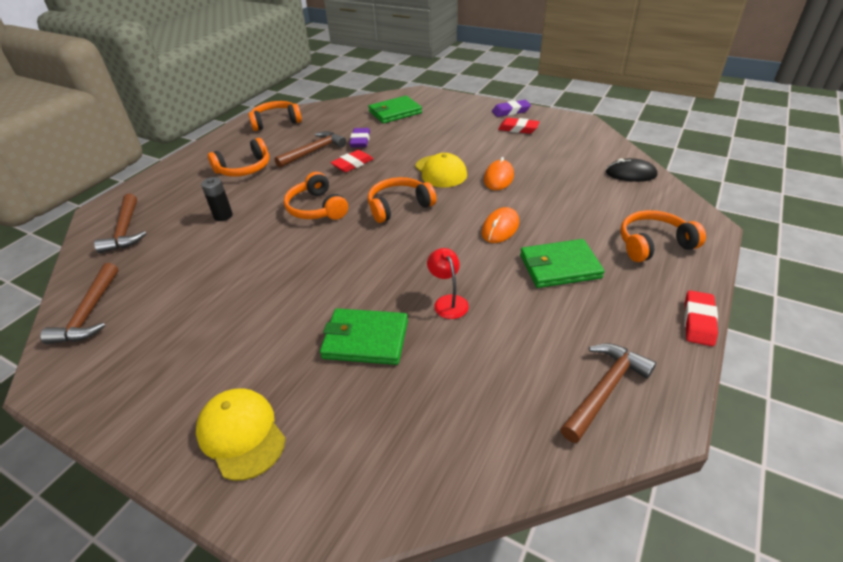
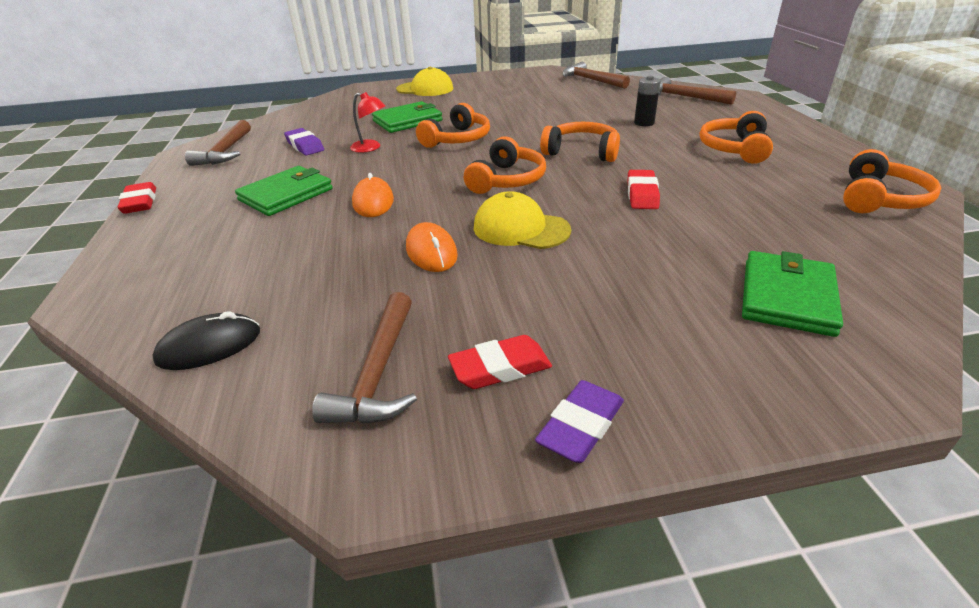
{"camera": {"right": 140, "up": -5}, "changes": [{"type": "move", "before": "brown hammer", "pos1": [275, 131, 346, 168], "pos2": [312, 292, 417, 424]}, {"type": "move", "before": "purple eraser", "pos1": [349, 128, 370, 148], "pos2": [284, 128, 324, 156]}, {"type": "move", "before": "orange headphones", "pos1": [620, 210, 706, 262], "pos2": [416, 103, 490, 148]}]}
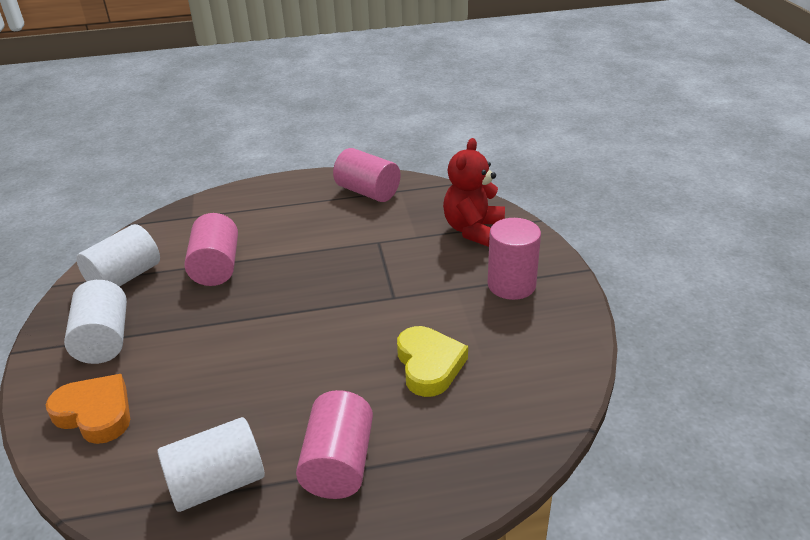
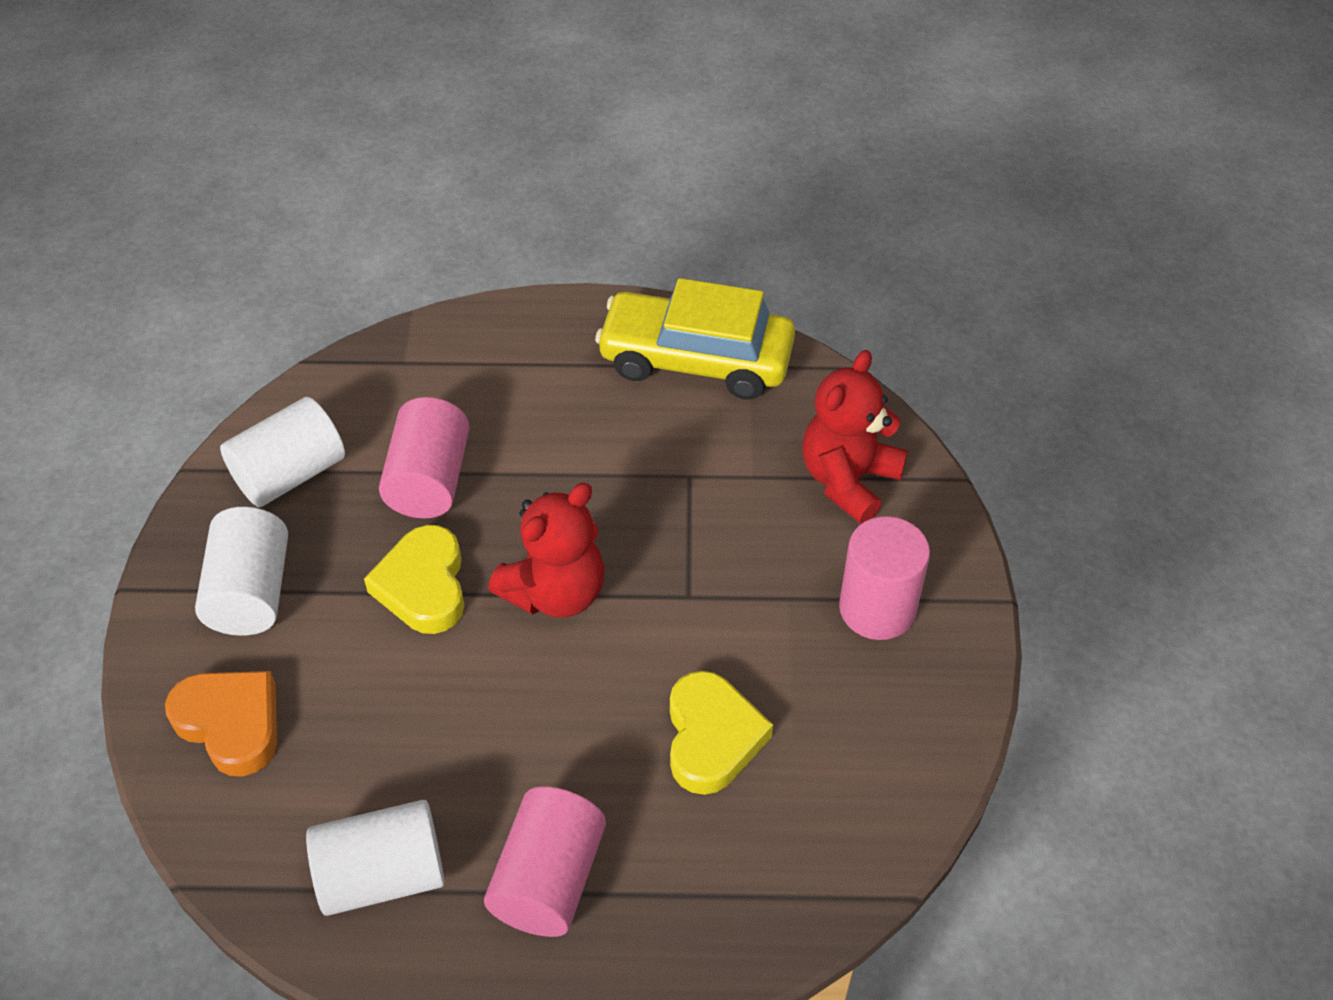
{"camera": {"right": 10, "up": 15}, "changes": [{"type": "insert", "after": "yellow heart", "pos2": [364, 525, 465, 634]}, {"type": "insert", "after": "red teddy bear", "pos2": [488, 483, 605, 618]}, {"type": "replace", "before": "pink cylinder", "after": "yellow car", "pos1": [333, 148, 401, 202], "pos2": [595, 278, 795, 400]}]}
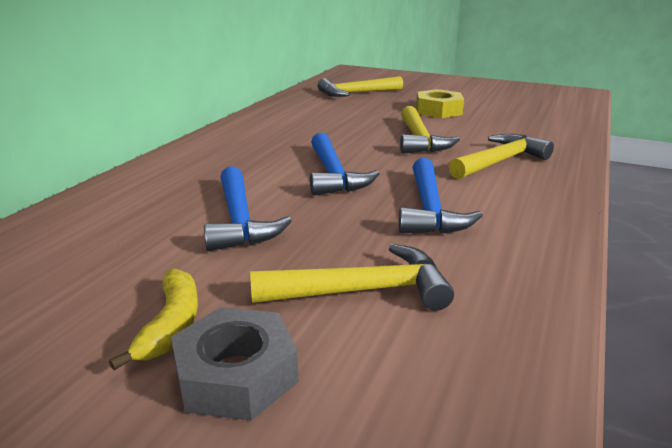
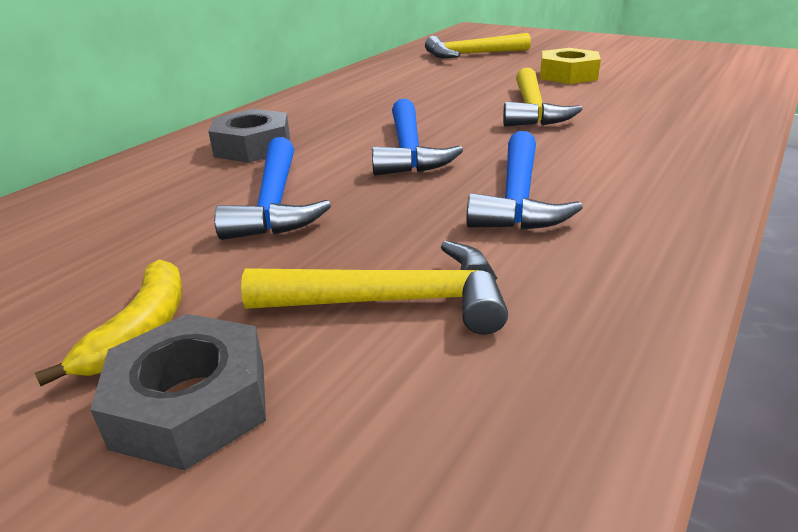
{"camera": {"right": 10, "up": 5}, "changes": [{"type": "delete", "before": "yellow hammer", "pos1": [449, 134, 554, 179]}, {"type": "insert", "after": "grey nut", "pos2": [208, 109, 290, 163]}]}
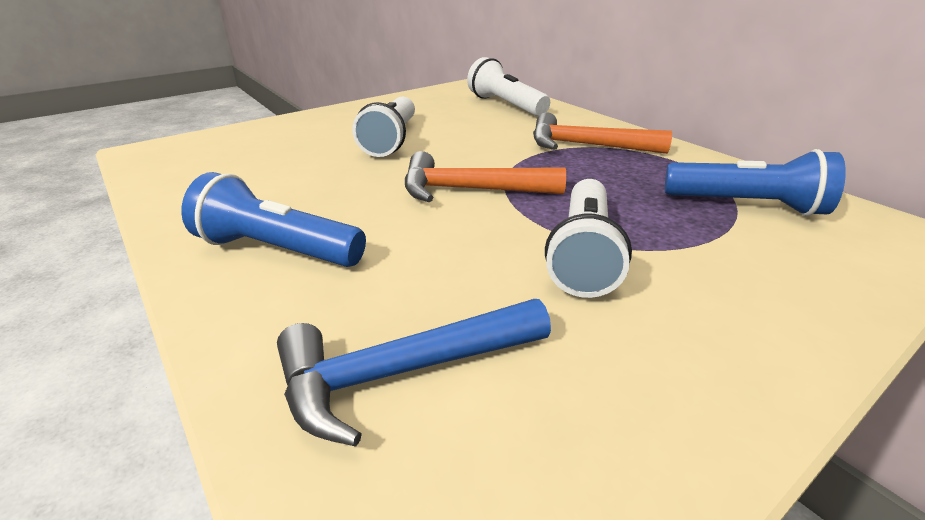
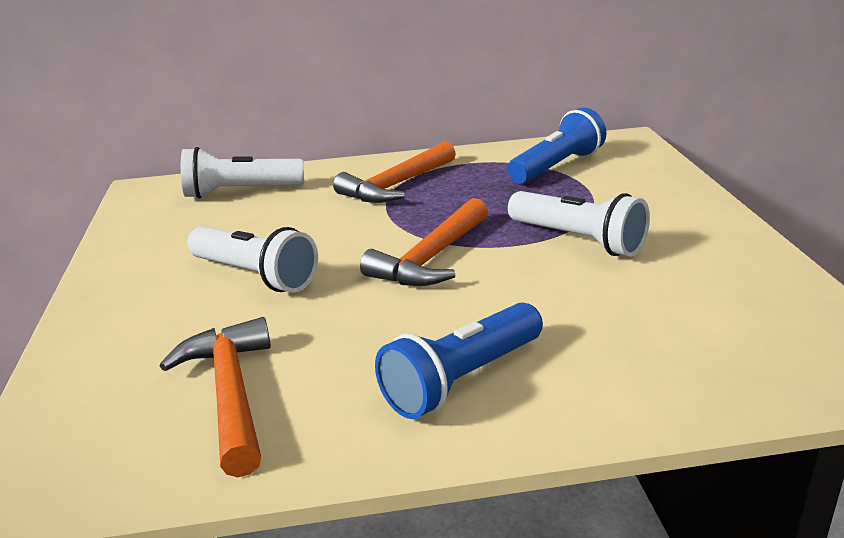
{"camera": {"right": -60, "up": -5}, "changes": [{"type": "delete", "before": "blue hammer", "pos1": [277, 299, 551, 447]}, {"type": "insert", "after": "orange hammer", "pos2": [160, 317, 271, 477]}]}
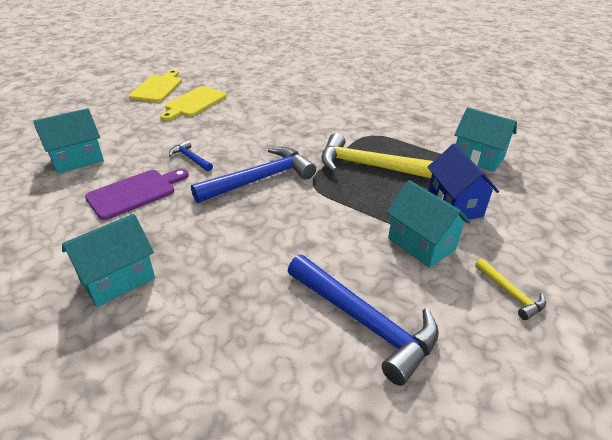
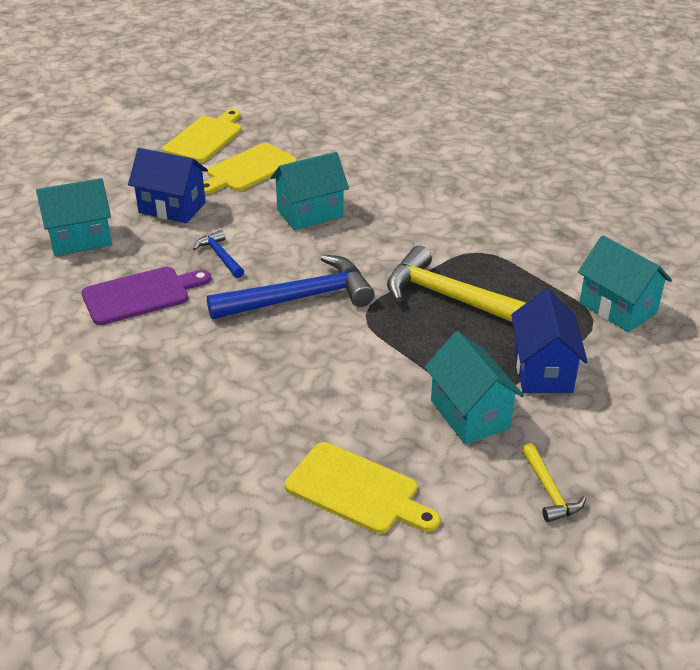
{"camera": {"right": 15, "up": 0}, "changes": [{"type": "insert", "after": "blue house", "pos2": [128, 148, 208, 223]}, {"type": "move", "before": "turquoise house", "pos1": [62, 214, 155, 307], "pos2": [270, 152, 349, 230]}, {"type": "replace", "before": "blue hammer", "after": "yellow cutting board", "pos1": [288, 255, 439, 386], "pos2": [285, 442, 441, 534]}]}
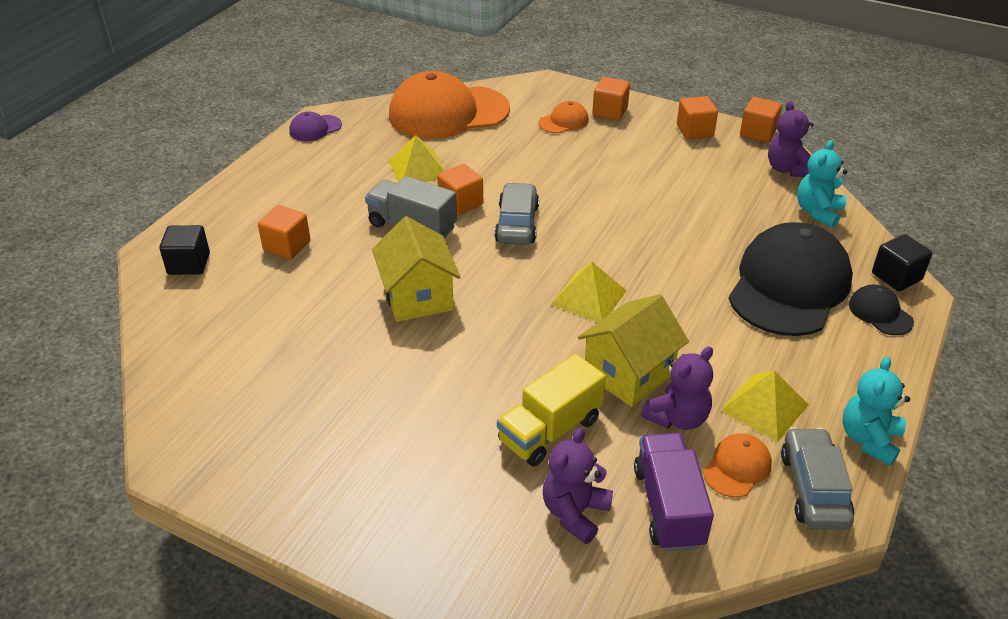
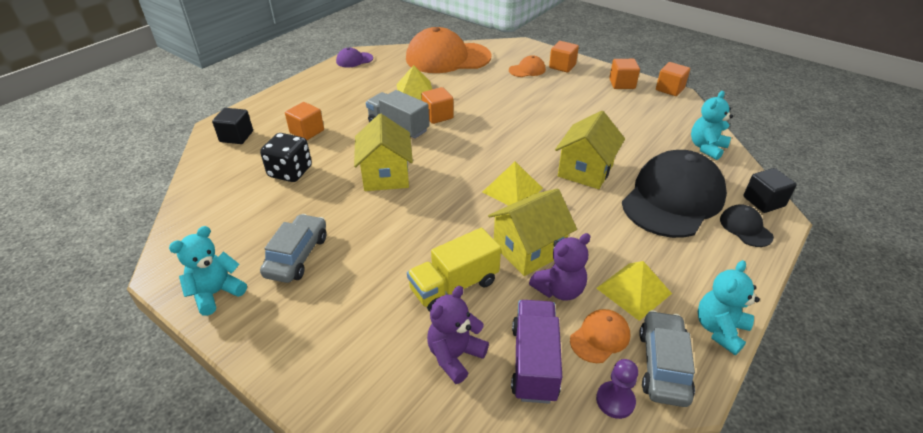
{"camera": {"right": 10, "up": 0}, "changes": [{"type": "delete", "before": "purple teddy bear", "pos1": [768, 101, 814, 177]}, {"type": "insert", "after": "turquoise teddy bear", "pos2": [169, 226, 247, 316]}, {"type": "insert", "after": "black dice", "pos2": [260, 133, 312, 182]}, {"type": "insert", "after": "yellow house", "pos2": [555, 111, 625, 189]}, {"type": "insert", "after": "purple pawn", "pos2": [596, 359, 638, 419]}, {"type": "move", "before": "grey car", "pos1": [494, 183, 539, 245], "pos2": [260, 214, 327, 283]}]}
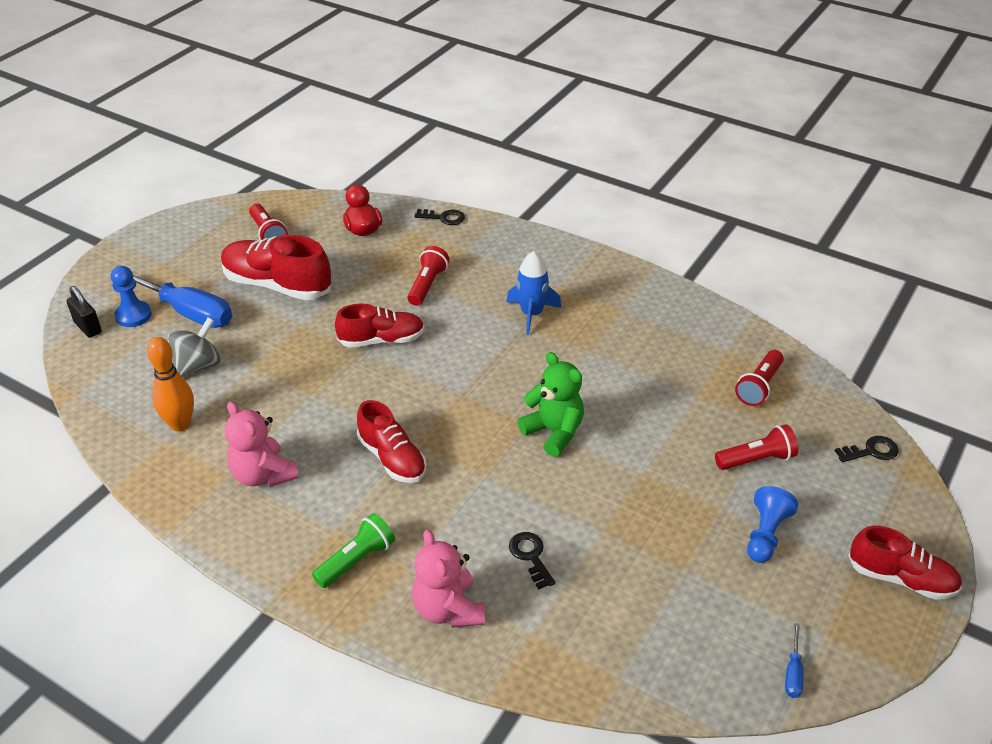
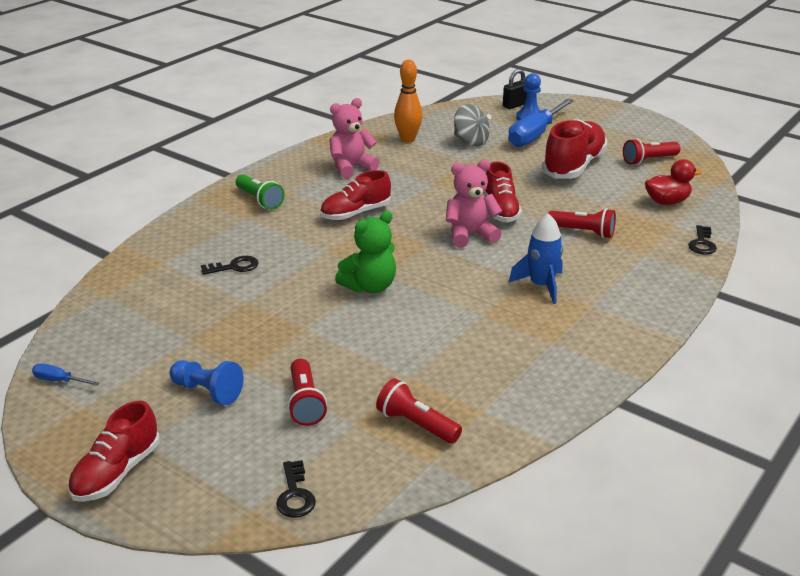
{"camera": {"right": 95, "up": -10}, "changes": [{"type": "move", "before": "pink teddy bear", "pos1": [412, 530, 485, 628], "pos2": [446, 160, 502, 248]}]}
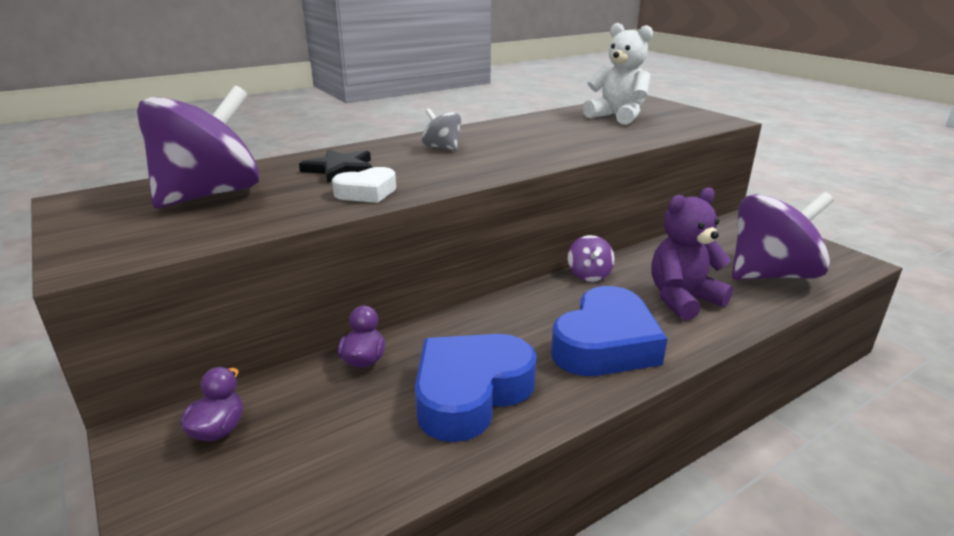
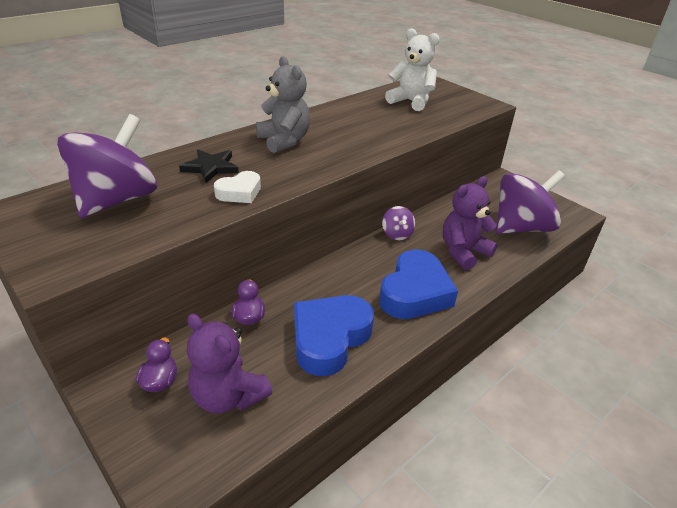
{"camera": {"right": -10, "up": 10}, "changes": [{"type": "insert", "after": "purple teddy bear", "pos2": [187, 314, 272, 414]}, {"type": "replace", "before": "grey spinning top", "after": "grey teddy bear", "pos1": [422, 109, 461, 151], "pos2": [256, 56, 310, 153]}]}
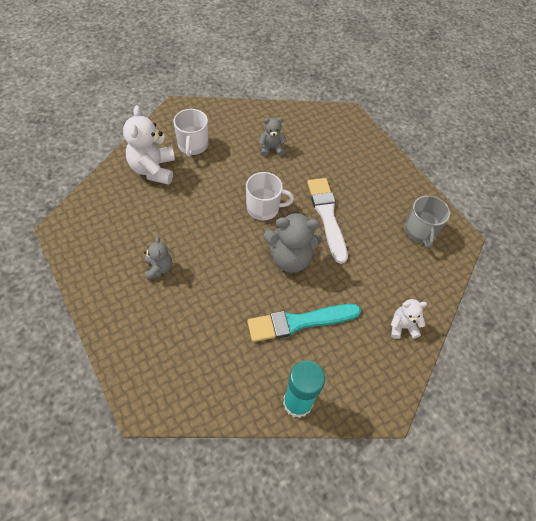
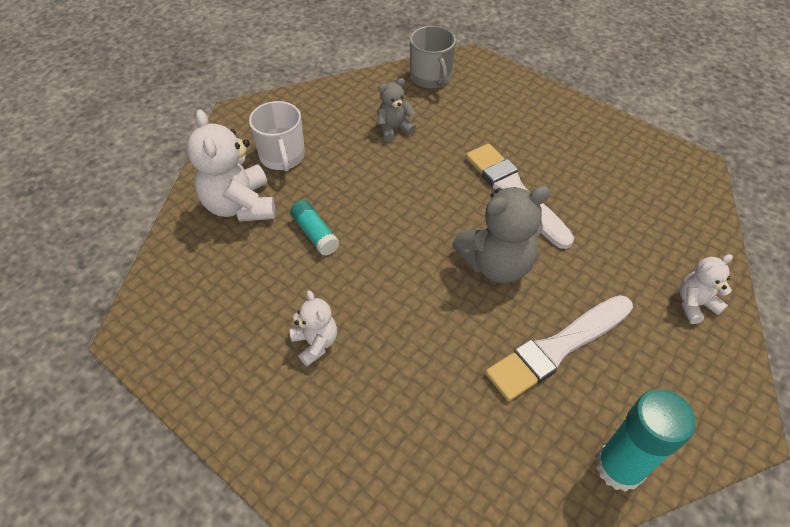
{"camera": {"right": -15, "up": -5}, "changes": [{"type": "delete", "before": "white mug", "pos1": [246, 172, 294, 220]}, {"type": "insert", "after": "turquoise glue stick", "pos2": [290, 200, 340, 256]}, {"type": "move", "before": "grey mug", "pos1": [404, 195, 450, 248], "pos2": [410, 26, 456, 89]}, {"type": "recolor", "before": "grey teddy bear", "after": "white teddy bear", "pos1": [144, 236, 172, 280], "pos2": [290, 291, 337, 366]}, {"type": "recolor", "before": "turquoise brush", "after": "white brush", "pos1": [247, 304, 361, 342], "pos2": [485, 295, 633, 401]}]}
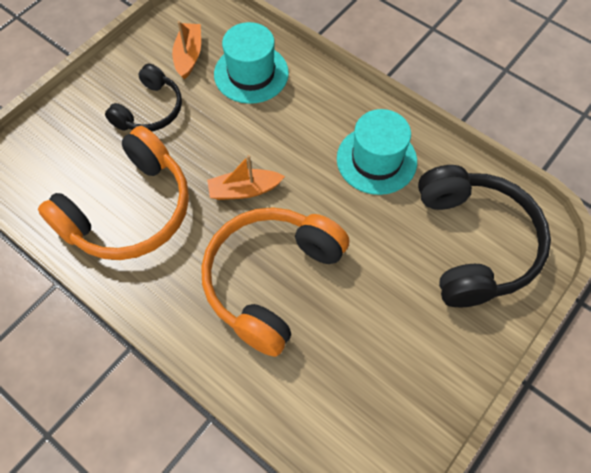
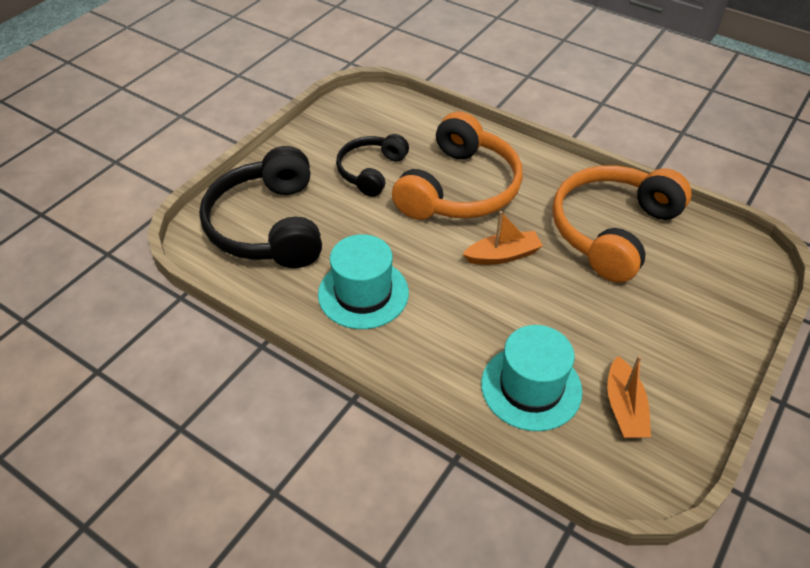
{"camera": {"right": 175, "up": -15}, "changes": [{"type": "move", "before": "black headphones", "pos1": [105, 64, 182, 131], "pos2": [336, 134, 409, 197]}]}
